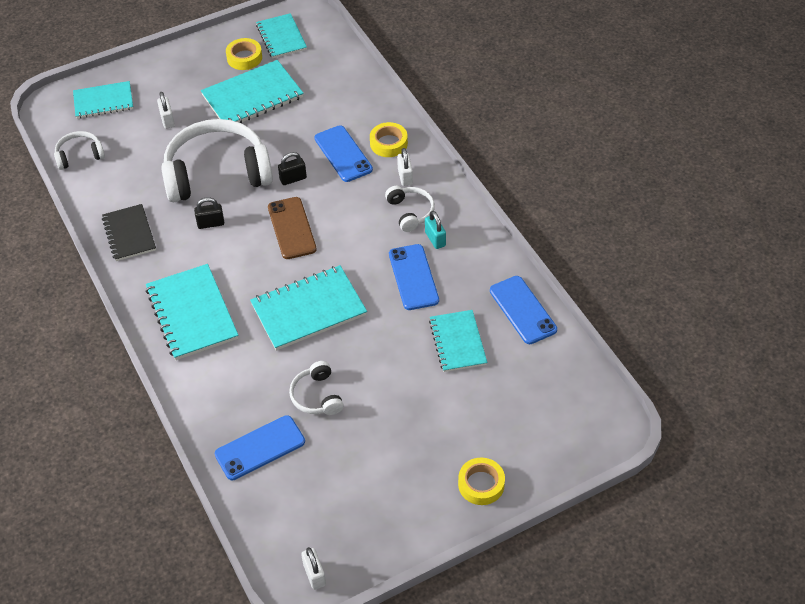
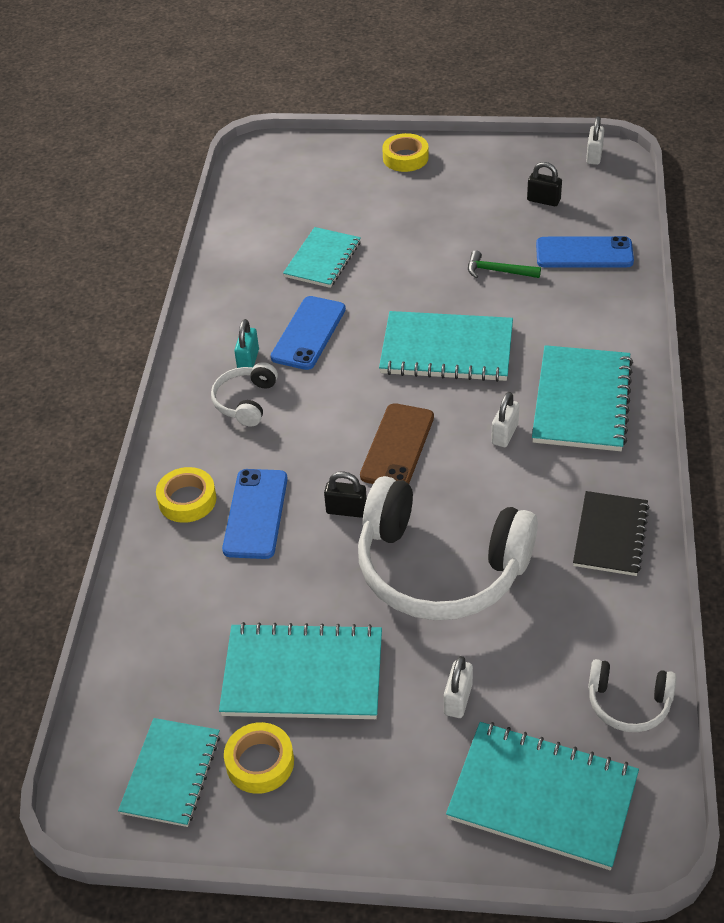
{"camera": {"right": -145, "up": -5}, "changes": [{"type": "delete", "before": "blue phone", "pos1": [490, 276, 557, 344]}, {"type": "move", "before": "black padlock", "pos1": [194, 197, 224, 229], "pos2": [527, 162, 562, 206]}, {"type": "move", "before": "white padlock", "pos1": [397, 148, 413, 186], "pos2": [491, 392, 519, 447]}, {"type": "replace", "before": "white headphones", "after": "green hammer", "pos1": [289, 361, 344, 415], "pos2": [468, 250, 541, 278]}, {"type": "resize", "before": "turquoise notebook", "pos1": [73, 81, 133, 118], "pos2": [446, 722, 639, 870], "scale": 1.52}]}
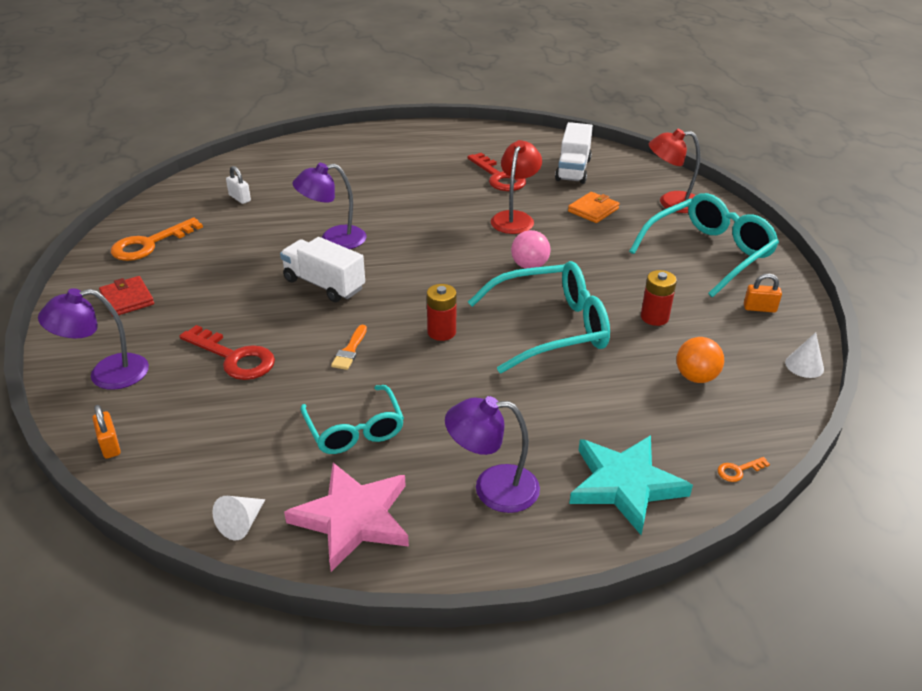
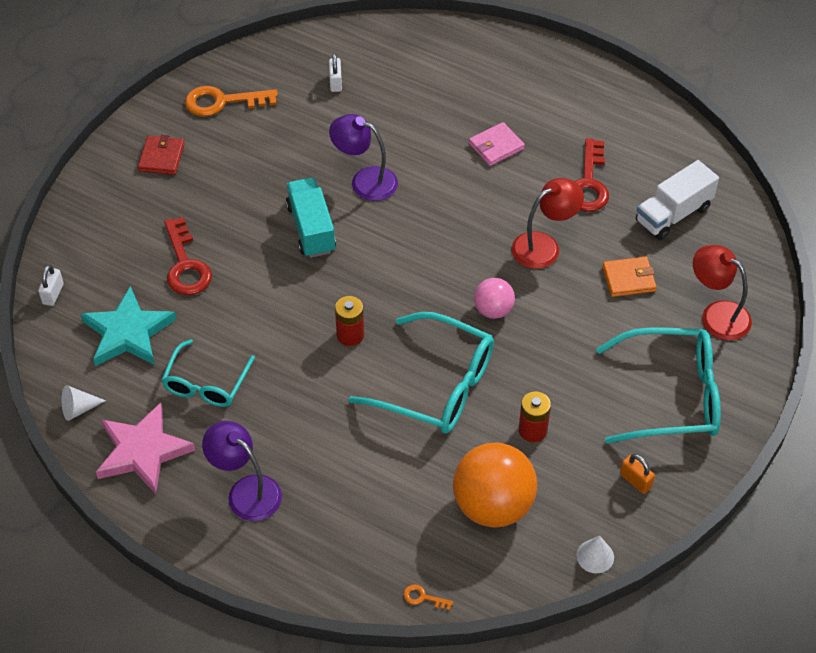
{"camera": {"right": 40, "up": 15}, "changes": [{"type": "delete", "before": "purple lamp", "pos1": [38, 288, 149, 390]}, {"type": "delete", "before": "orange brush", "pos1": [331, 325, 367, 370]}, {"type": "insert", "after": "pink wallet", "pos2": [469, 122, 525, 166]}, {"type": "move", "before": "turquoise star", "pos1": [569, 435, 693, 535], "pos2": [81, 286, 176, 366]}, {"type": "recolor", "before": "orange padlock", "after": "white padlock", "pos1": [92, 405, 121, 459], "pos2": [38, 265, 64, 306]}, {"type": "recolor", "before": "white truck", "after": "turquoise truck", "pos1": [280, 237, 365, 302], "pos2": [286, 177, 336, 258]}, {"type": "resize", "before": "orange ball", "pos1": [676, 337, 724, 383], "pos2": [453, 443, 537, 527], "scale": 1.87}]}
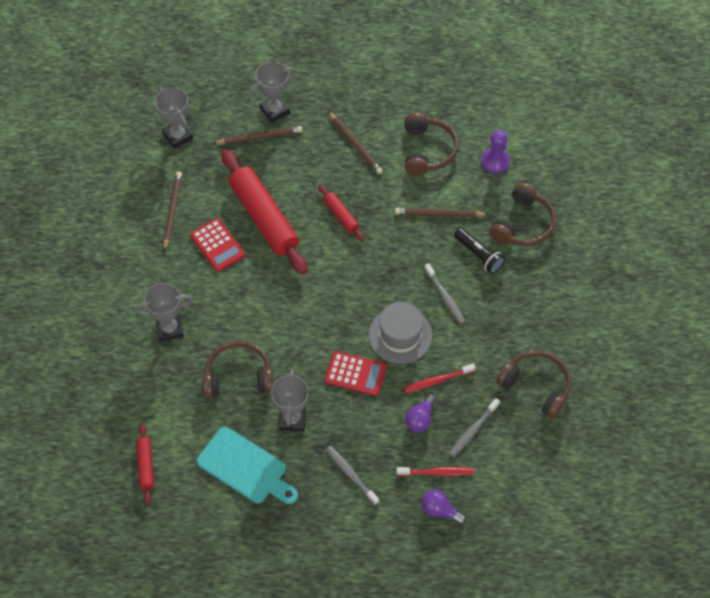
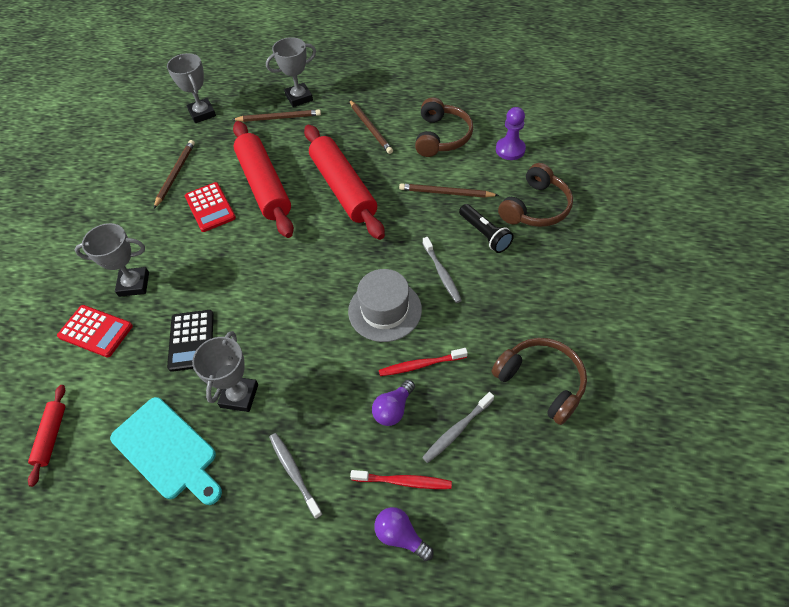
{"camera": {"right": 10, "up": -5}, "changes": [{"type": "move", "before": "red calculator", "pos1": [325, 351, 387, 396], "pos2": [57, 305, 133, 358]}, {"type": "replace", "before": "brown headphones", "after": "black calculator", "pos1": [203, 341, 273, 398], "pos2": [167, 310, 214, 372]}, {"type": "resize", "before": "red rolling pin", "pos1": [319, 185, 364, 241], "pos2": [304, 125, 385, 240], "scale": 2.12}]}
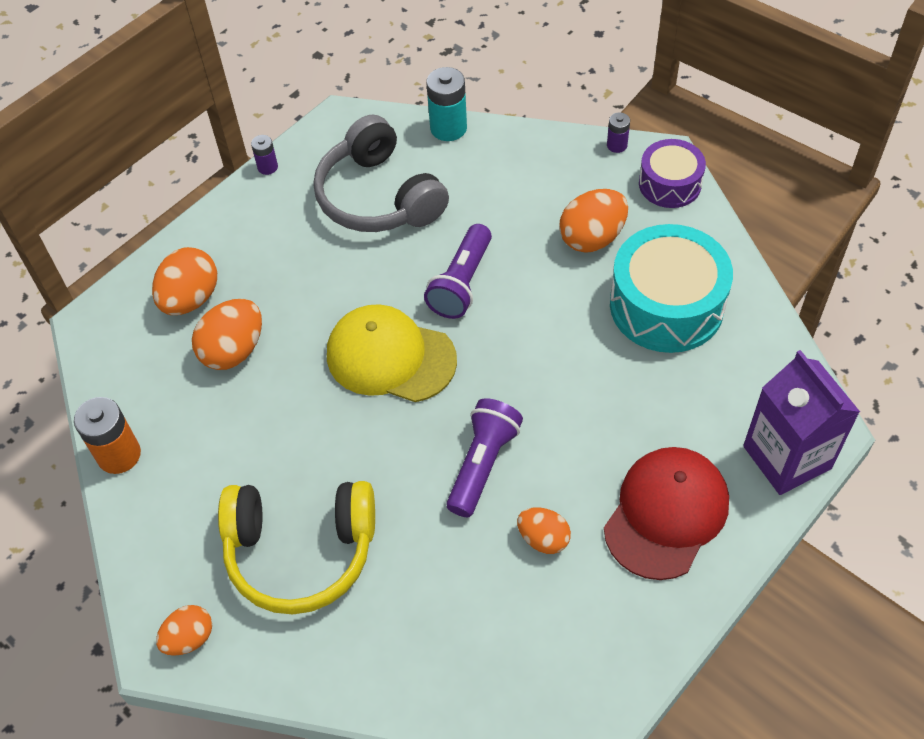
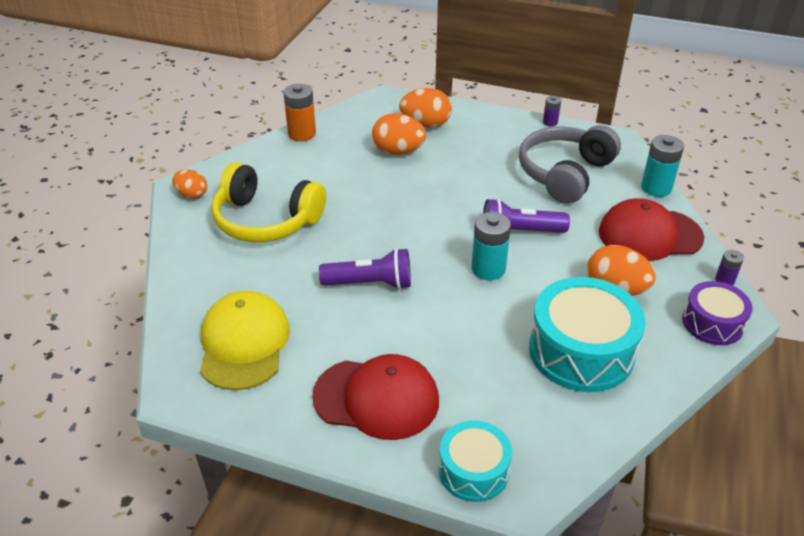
{"camera": {"right": 65, "up": -15}, "changes": [{"type": "delete", "before": "orange egg", "pos1": [517, 507, 571, 554]}, {"type": "insert", "after": "turquoise battery", "pos2": [472, 212, 511, 280]}, {"type": "insert", "after": "red cap", "pos2": [599, 198, 704, 261]}, {"type": "move", "before": "yellow cap", "pos1": [327, 304, 457, 402], "pos2": [200, 291, 290, 390]}, {"type": "replace", "before": "purple carton", "after": "turquoise drum", "pos1": [743, 350, 860, 495], "pos2": [439, 420, 512, 502]}, {"type": "rotate", "before": "yellow headphones", "pos1": [218, 481, 375, 614], "pos2": [211, 162, 326, 242], "turn": -45}]}
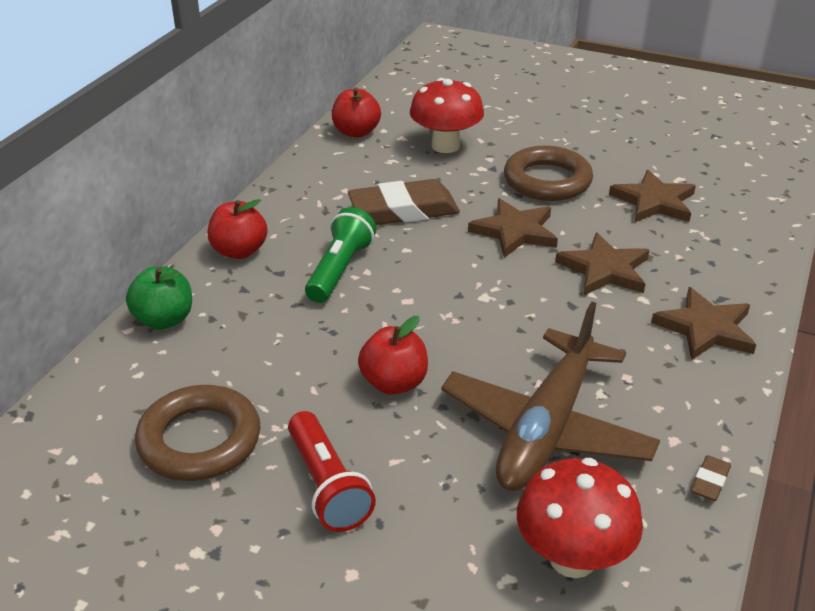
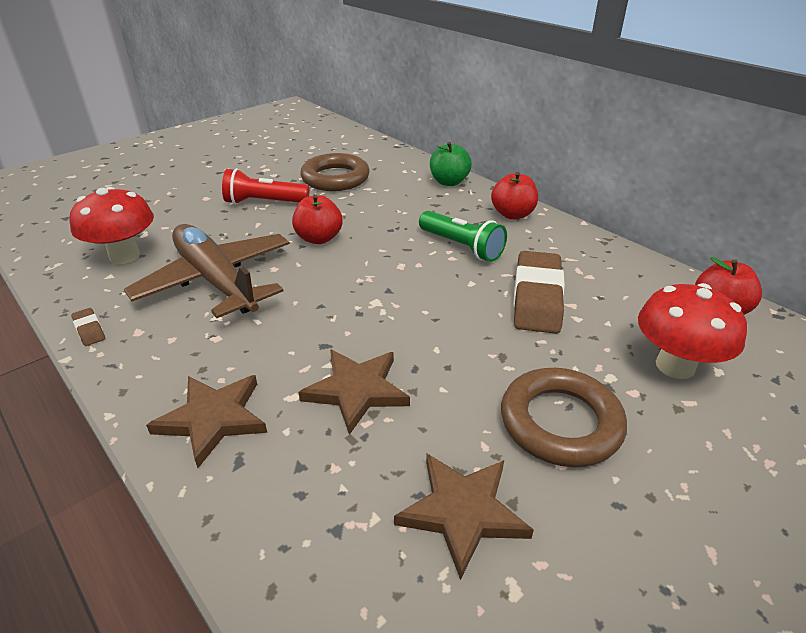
{"camera": {"right": 115, "up": 0}, "changes": [{"type": "delete", "before": "brown star", "pos1": [468, 198, 558, 258]}]}
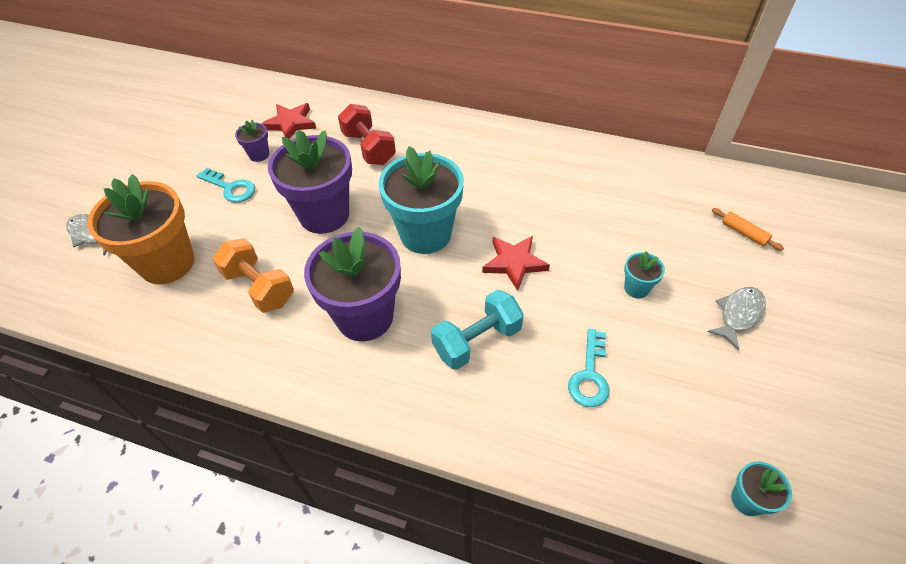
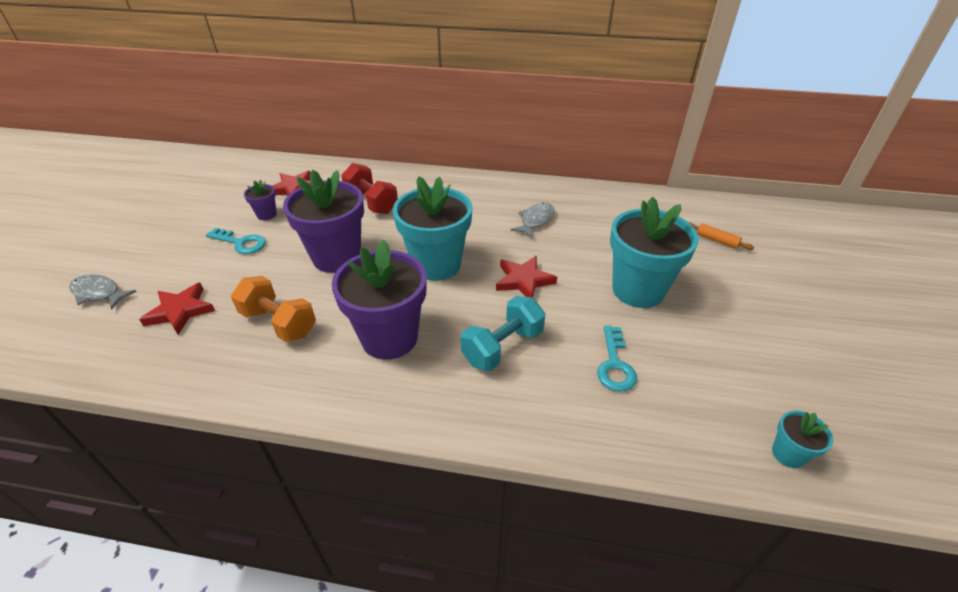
{"camera": {"right": -10, "up": -10}, "changes": [{"type": "move", "before": "grey fish", "pos1": [707, 287, 766, 350], "pos2": [510, 203, 554, 238]}, {"type": "replace", "before": "orange flower pot", "after": "red star", "pos1": [87, 174, 195, 284], "pos2": [139, 283, 215, 335]}, {"type": "resize", "before": "turquoise flower pot", "pos1": [624, 251, 665, 298], "pos2": [610, 197, 699, 308], "scale": 2.26}]}
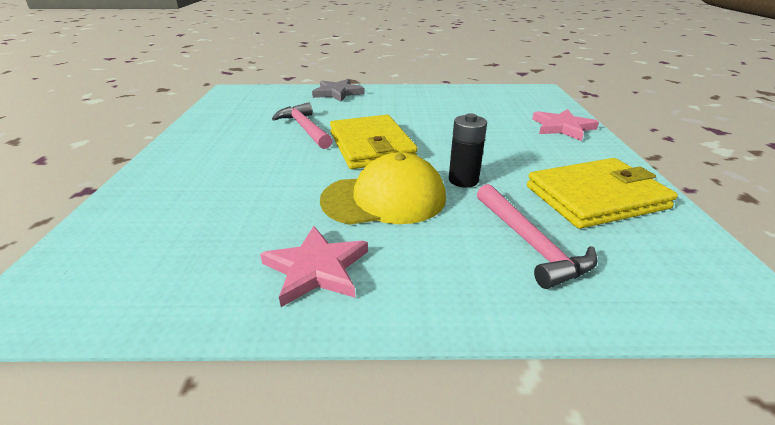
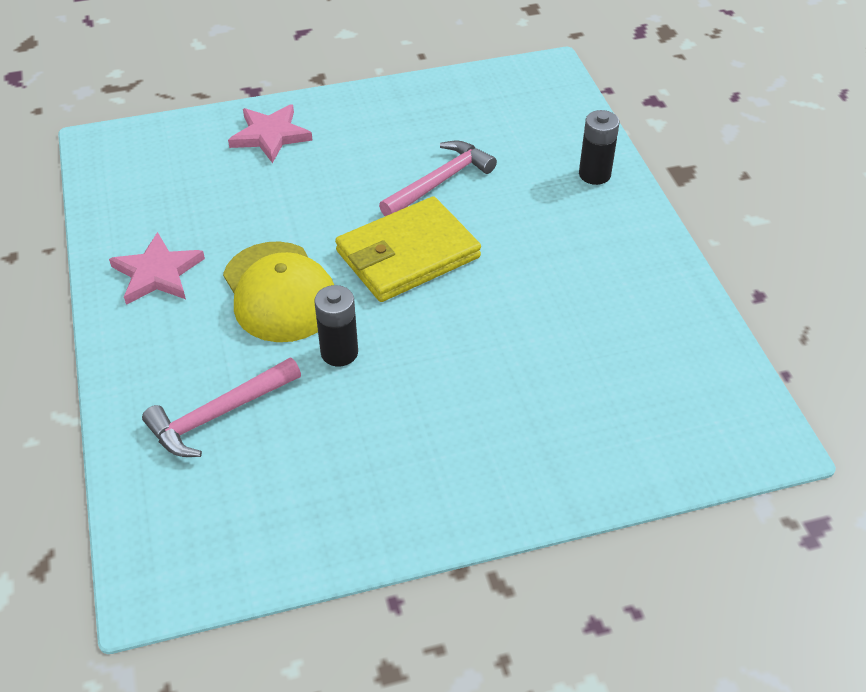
{"camera": {"right": 75, "up": 15}, "changes": [{"type": "delete", "before": "yellow wallet", "pos1": [527, 158, 678, 229]}, {"type": "move", "before": "pink star", "pos1": [532, 109, 599, 141], "pos2": [228, 104, 313, 163]}, {"type": "replace", "before": "grey star", "after": "black battery", "pos1": [312, 79, 365, 102], "pos2": [579, 110, 619, 185]}]}
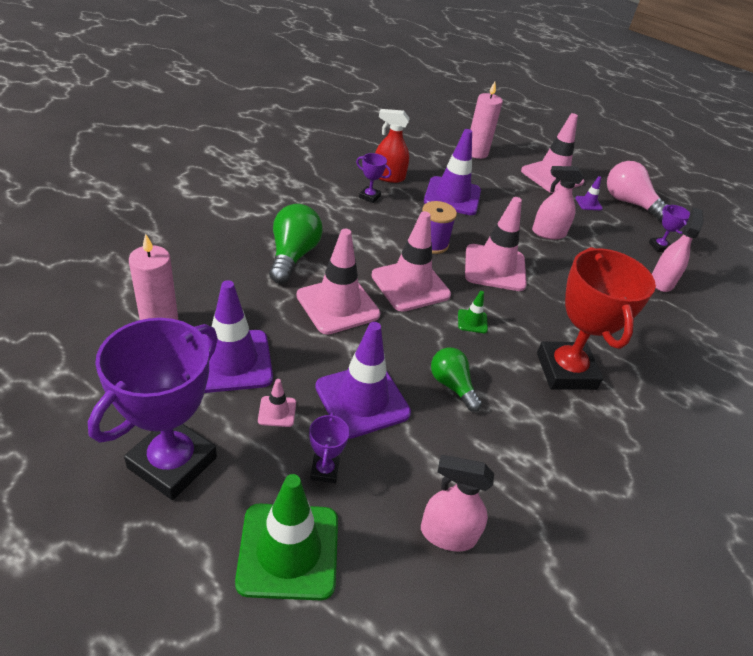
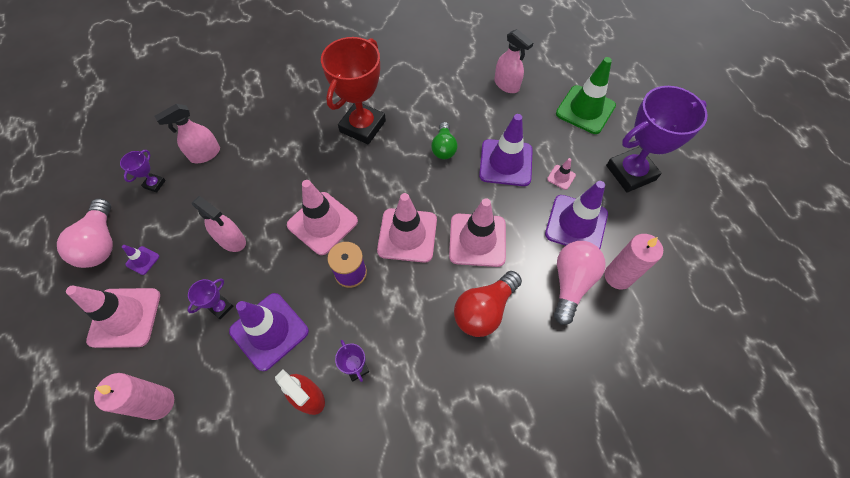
{"camera": {"right": -140, "up": 20}, "changes": [{"type": "delete", "before": "green traffic cone", "pos1": [458, 291, 488, 333]}, {"type": "insert", "after": "pink light bulb", "pos2": [554, 241, 606, 325]}, {"type": "move", "before": "purple trophy", "pos1": [309, 413, 349, 483], "pos2": [188, 279, 234, 320]}, {"type": "recolor", "before": "green light bulb", "after": "red light bulb", "pos1": [269, 204, 323, 284], "pos2": [454, 271, 522, 337]}]}
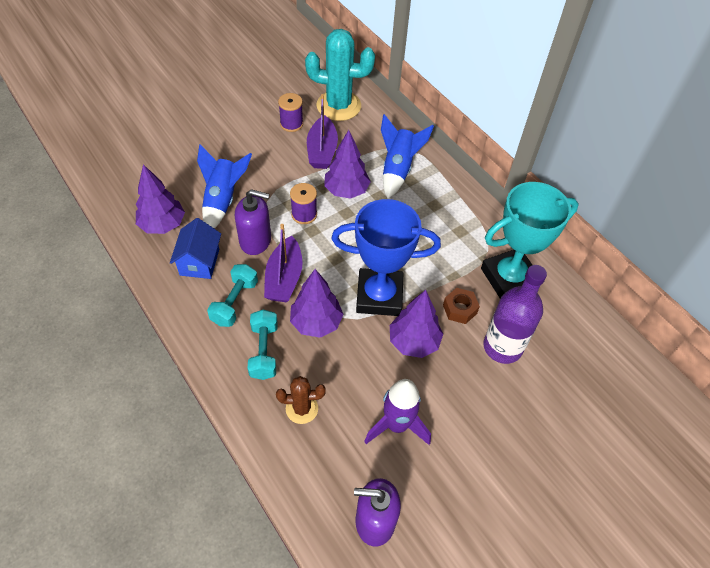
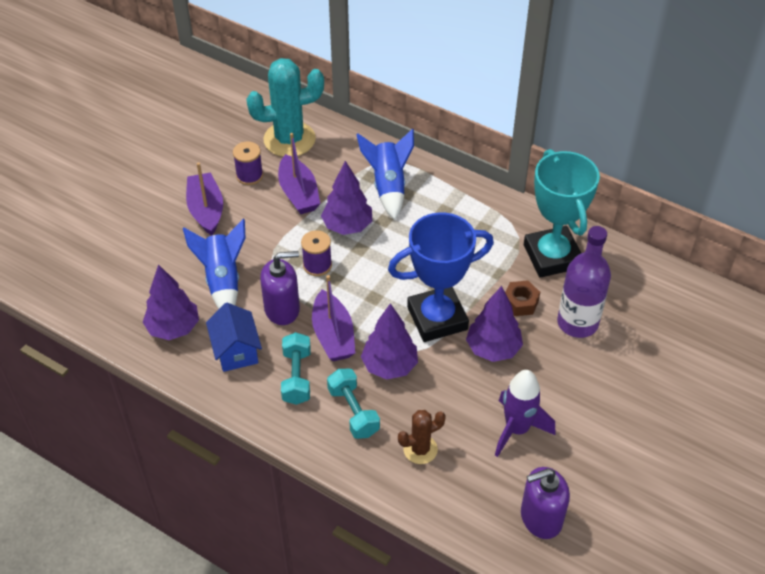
{"camera": {"right": -20, "up": -5}, "changes": [{"type": "insert", "after": "purple boat", "pos2": [186, 162, 223, 236]}, {"type": "rotate", "before": "turquoise trophy", "pos1": [481, 182, 579, 298], "pos2": [524, 149, 600, 278], "turn": -60}]}
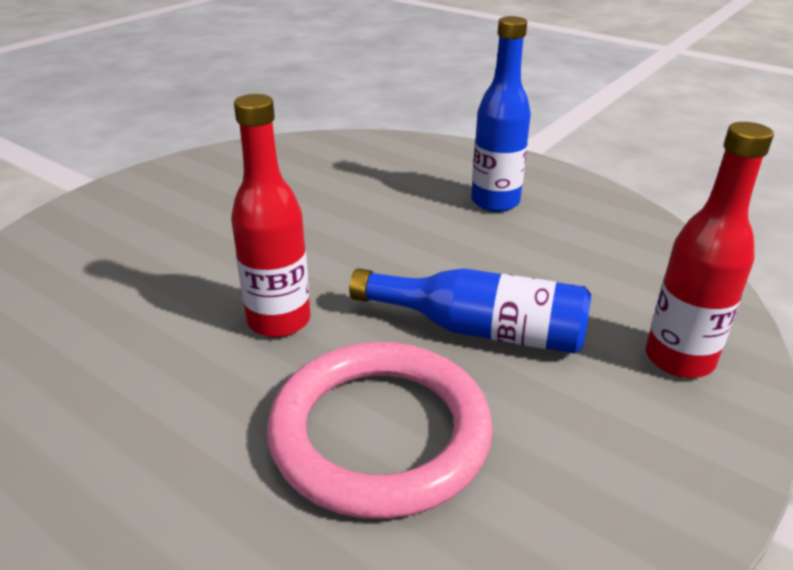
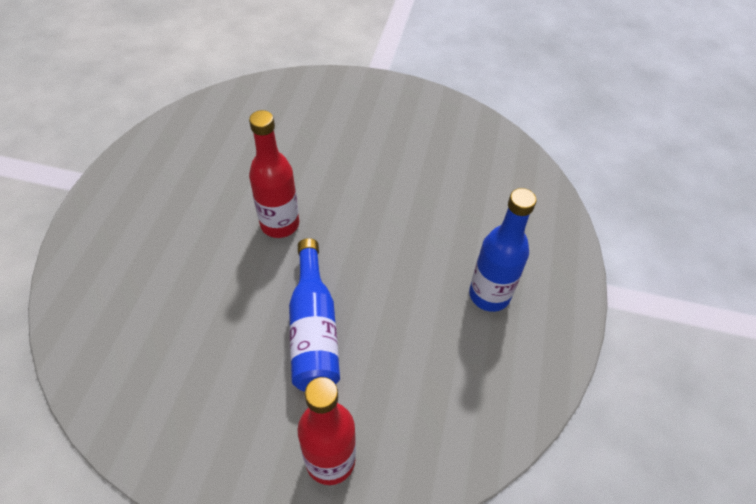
{"camera": {"right": 65, "up": 20}, "changes": [{"type": "delete", "before": "pink ring", "pos1": [267, 342, 493, 519]}]}
